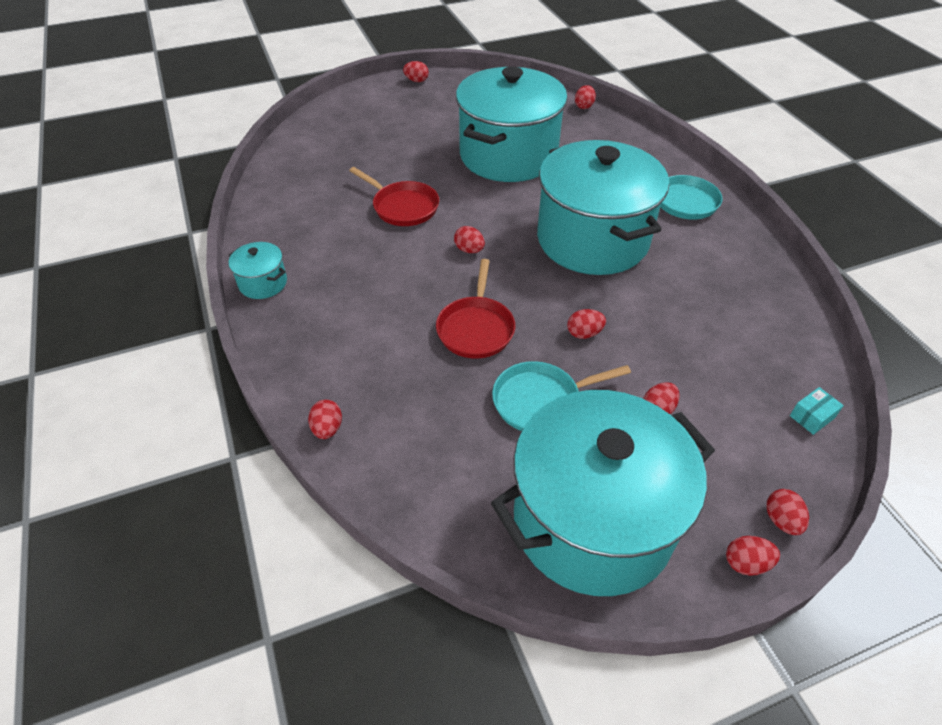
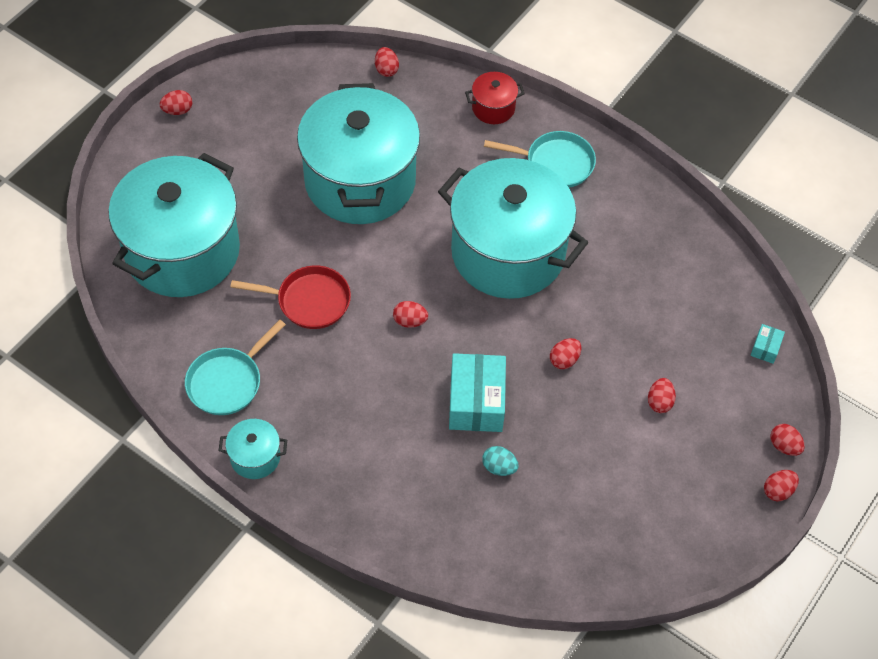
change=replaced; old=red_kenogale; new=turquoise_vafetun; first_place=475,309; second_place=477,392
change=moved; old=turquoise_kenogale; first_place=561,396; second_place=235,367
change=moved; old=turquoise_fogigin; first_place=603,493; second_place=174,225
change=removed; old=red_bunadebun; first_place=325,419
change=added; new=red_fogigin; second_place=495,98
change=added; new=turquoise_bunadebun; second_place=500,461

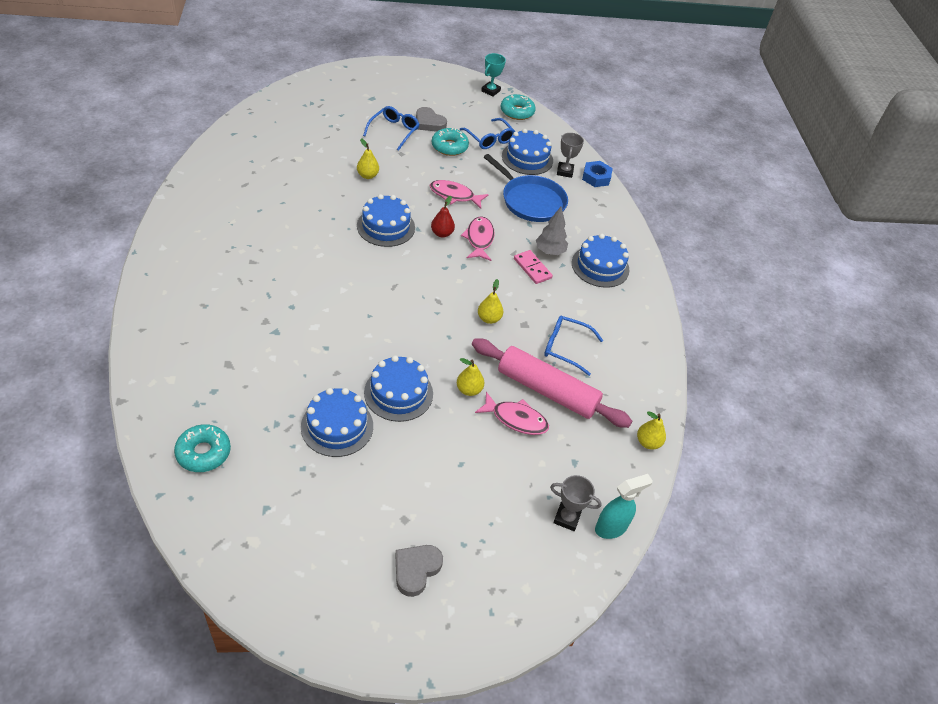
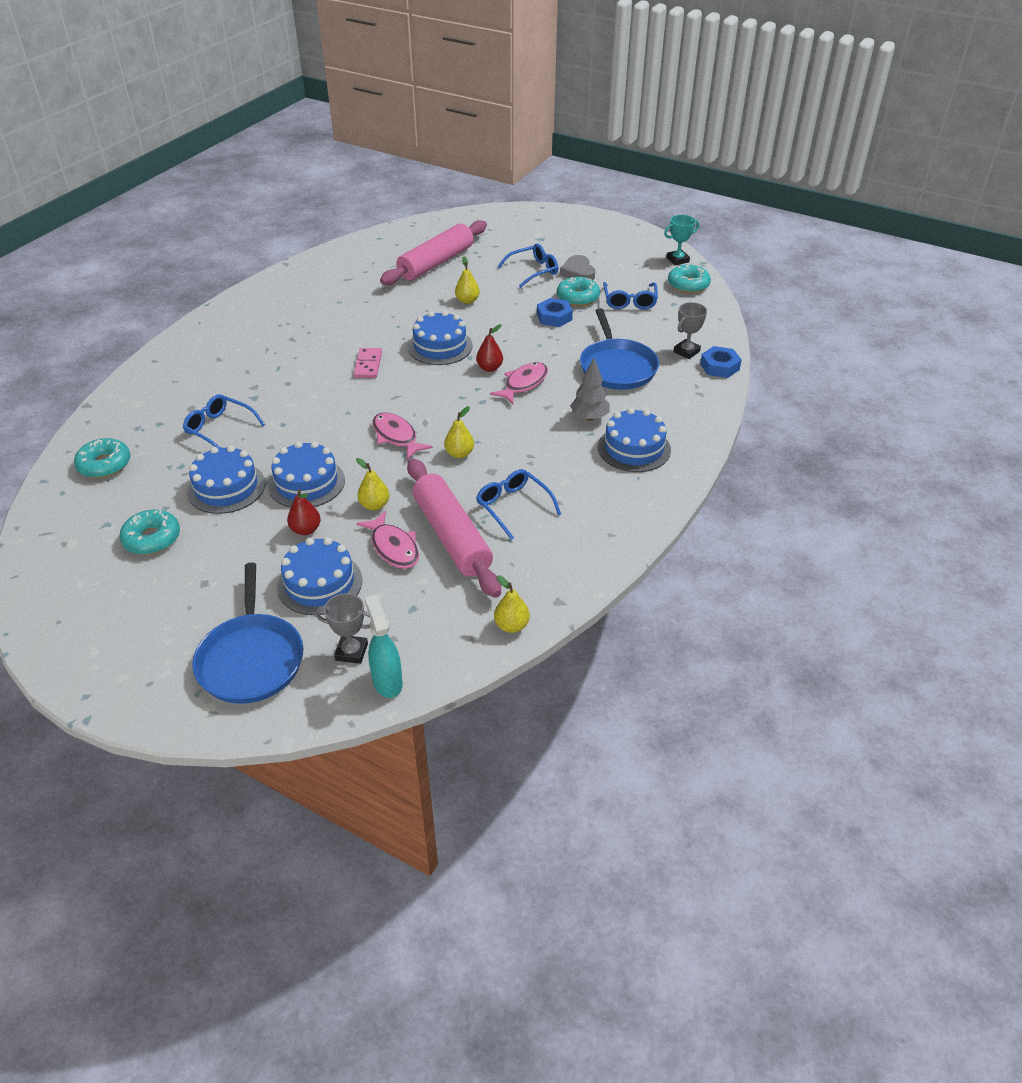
change=moved; old=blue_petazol; first_place=527,152; second_place=319,576
change=moved; old=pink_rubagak; first_place=459,194; second_place=403,436
change=moved; old=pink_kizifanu; first_place=533,267; second_place=368,363
change=turned; old=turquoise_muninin; first_place=624,506; second_place=384,646; degrees=-120
change=turned; old=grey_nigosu; first_place=576,503; second_place=342,628; degrees=-45
change=removed; old=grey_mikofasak; first_place=419,571
change=added; new=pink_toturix; second_place=433,252
change=added; new=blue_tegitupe; second_place=555,312
change=added; new=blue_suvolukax; second_place=224,421
change=added; new=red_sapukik; second_place=304,512
change=added; new=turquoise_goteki; second_place=150,532
change=added; new=blue_kenogale; second_place=247,633

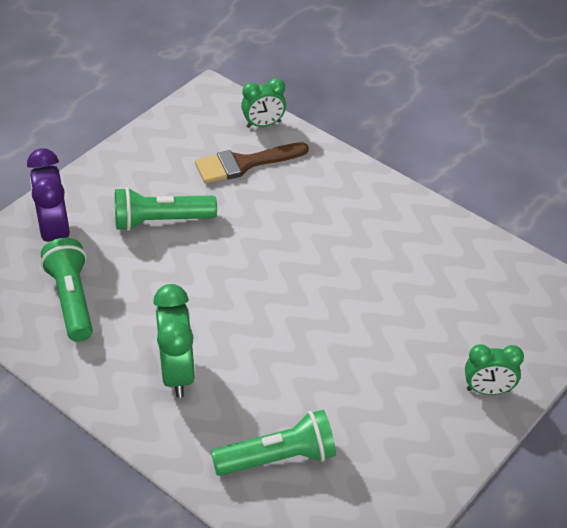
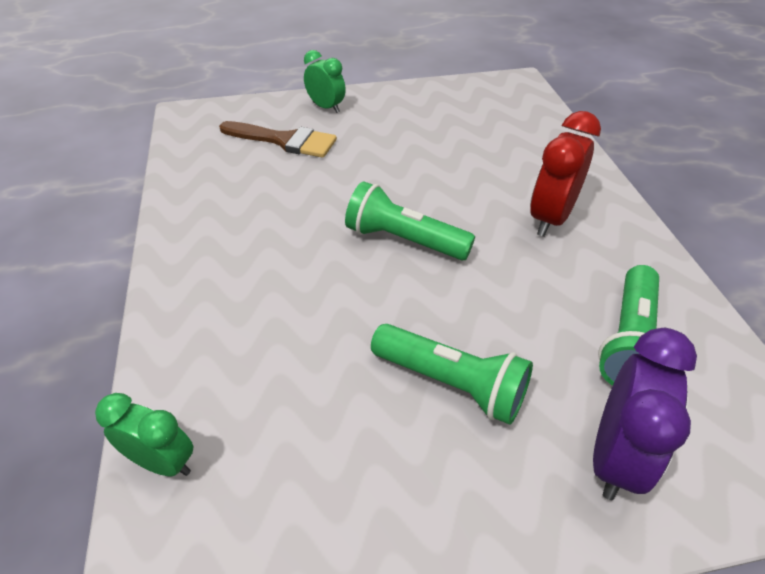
change=moved; old=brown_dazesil; first_place=252,163; second_place=278,139
change=recoloured; old=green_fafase; new=red_fafase; first_place=174,341; second_place=565,174
change=moved; old=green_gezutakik; first_place=273,442; second_place=410,220

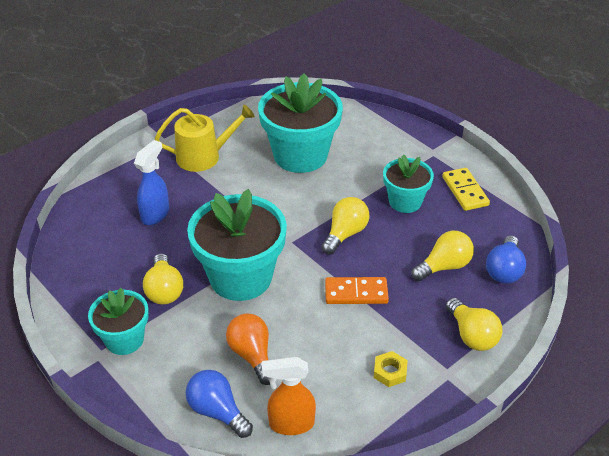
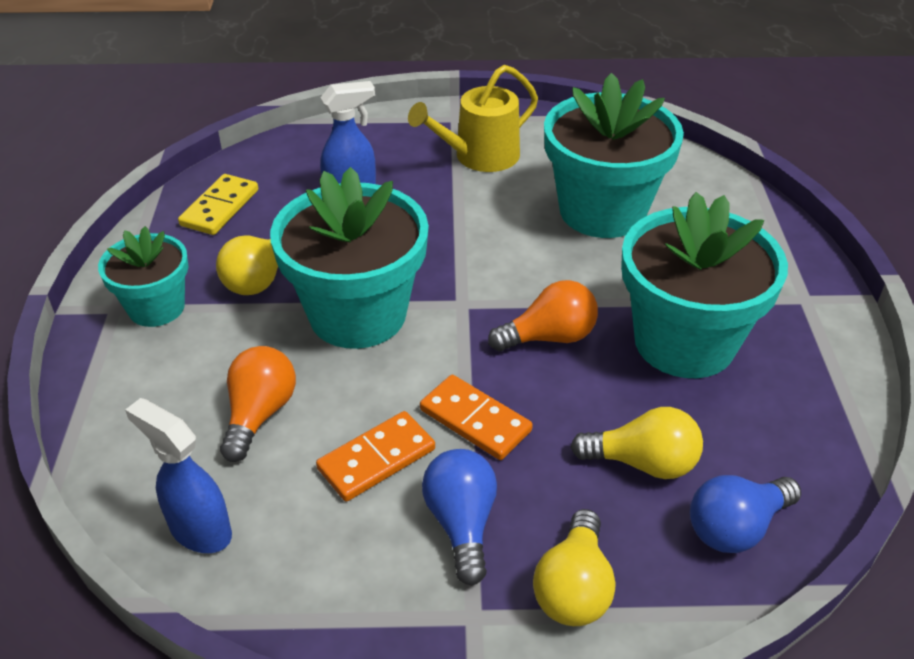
change=turned; old=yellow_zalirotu; first_place=205,138; second_place=473,118; degrees=120
change=resized; old=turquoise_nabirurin; first_place=408,183; second_place=704,285; factor=1.74
change=moved; old=yellow_kizifanu; first_place=466,189; second_place=218,204
change=recoloured; old=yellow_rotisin; new=orange_rotisin; first_place=345,225; second_place=543,315
change=removed; old=yellow_tegitupe; first_place=391,369
change=recoloured; old=orange_muninin; new=blue_muninin; first_place=289,396; second_place=178,475
change=moved; old=blue_rotisin; first_place=219,404; second_place=459,517
change=added; new=orange_kizifanu; second_place=375,456

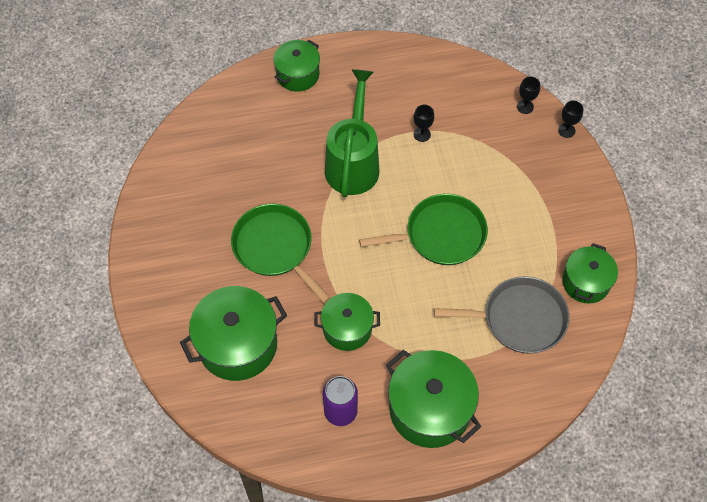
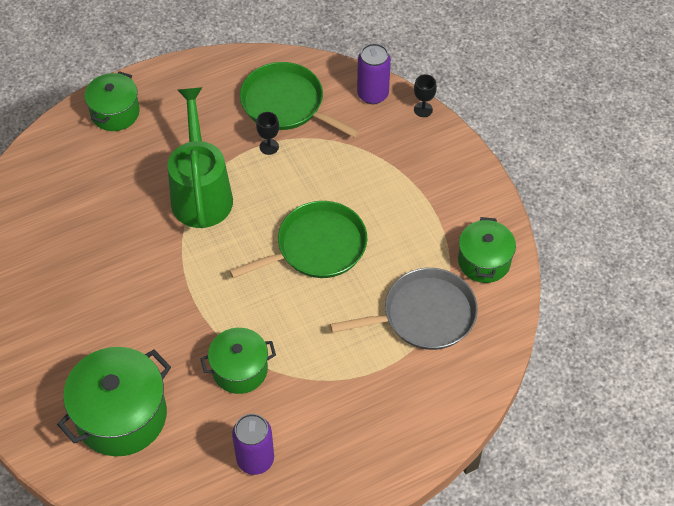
change=replaced; old=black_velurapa; new=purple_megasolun; first_place=528,95; second_place=374,73
change=moved; old=green_kenogale; first_place=281,253; second_place=300,100
change=removed; old=green_fogigin; first_place=433,399

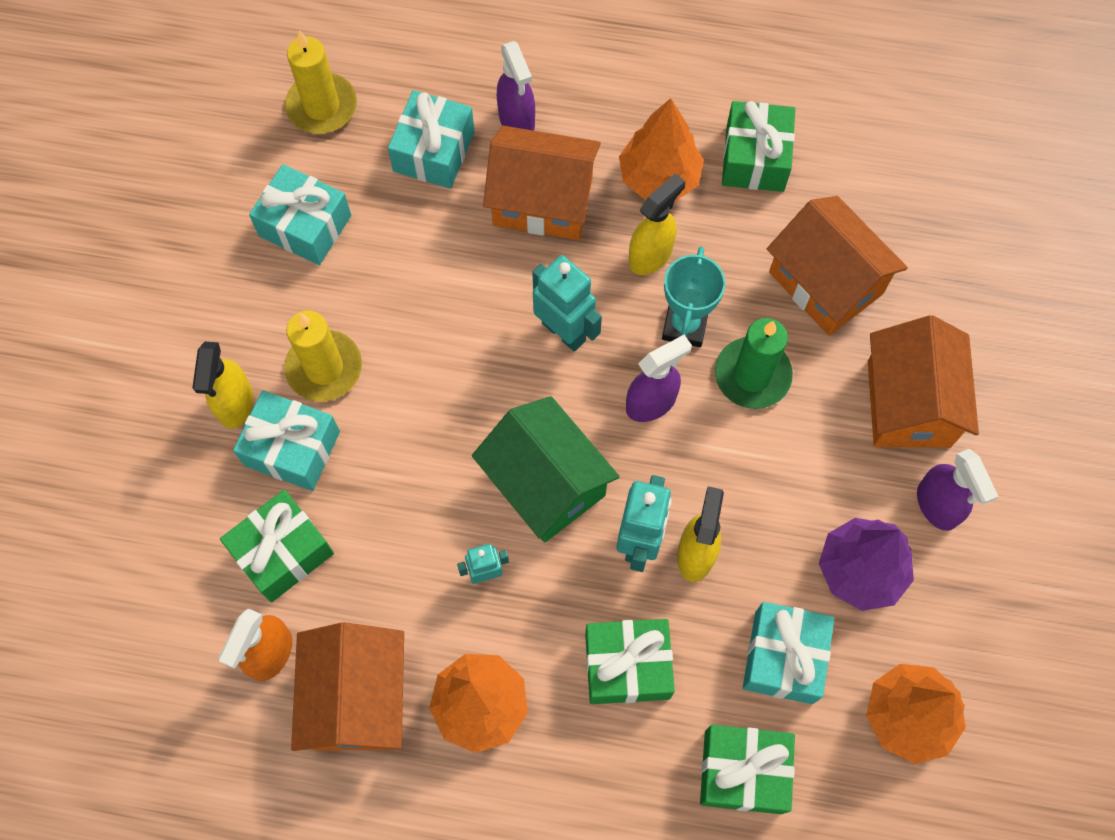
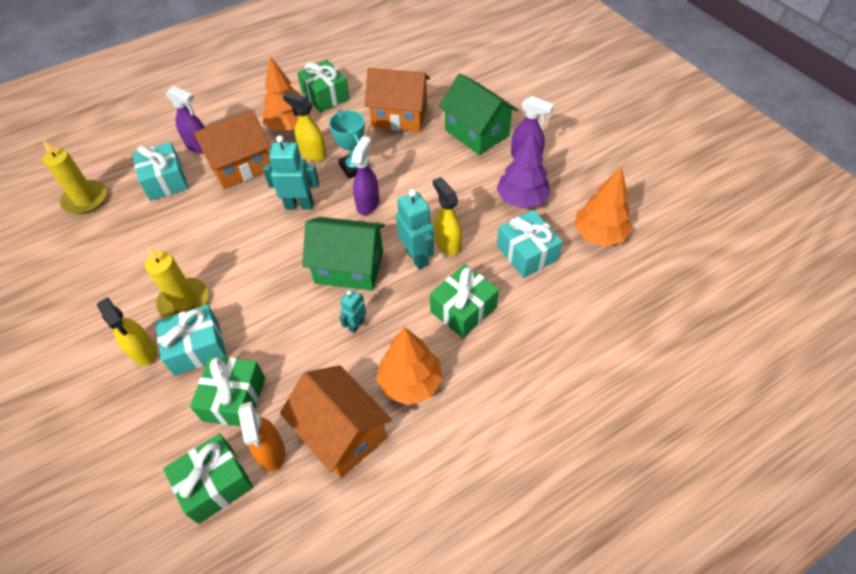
change=removed; old=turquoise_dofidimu; first_place=300,214
change=turned; old=yellow_muninin; first_place=657,224; second_place=305,126; degrees=-60
change=recoloured; old=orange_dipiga; new=green_dipiga; first_place=923,381; second_place=478,114
change=removed; old=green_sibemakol; first_place=754,363
change=moved; old=green_dofidimu; first_place=747,769; second_place=208,478

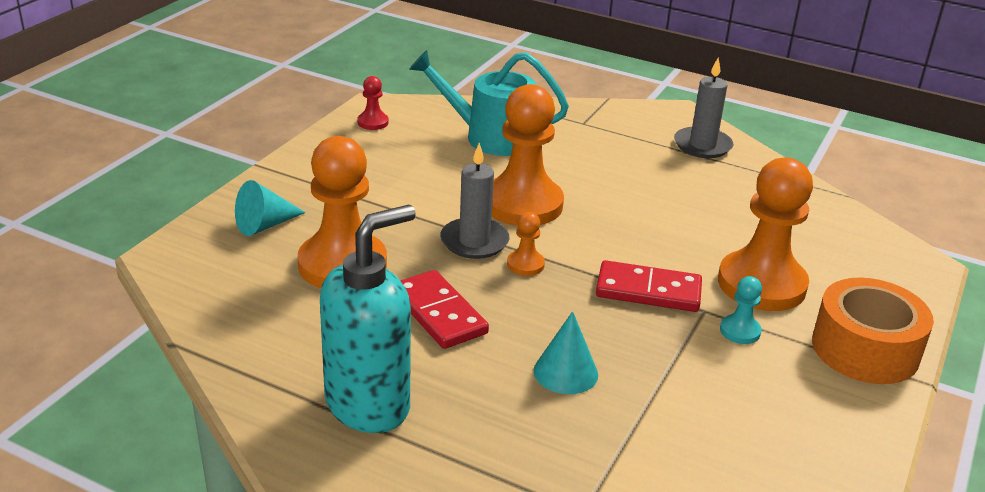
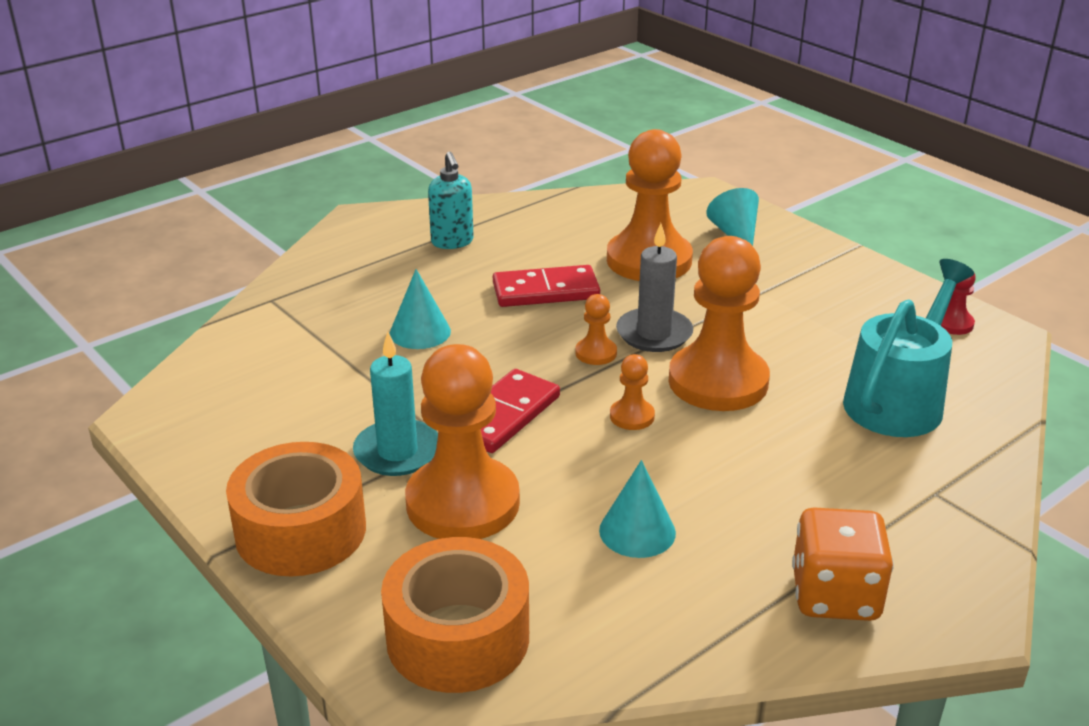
change=replaced; old=grey_sibemakol; new=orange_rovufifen; first_place=703,108; second_place=843,564
change=resized; old=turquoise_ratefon; first_place=368,319; second_place=451,200; factor=0.56
change=replaced; old=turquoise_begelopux; new=turquoise_sibemakol; first_place=741,310; second_place=395,404
change=added; new=orange_begelopux; second_place=632,392
change=added; new=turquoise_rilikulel; second_place=637,509
change=added; new=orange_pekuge; second_place=455,615

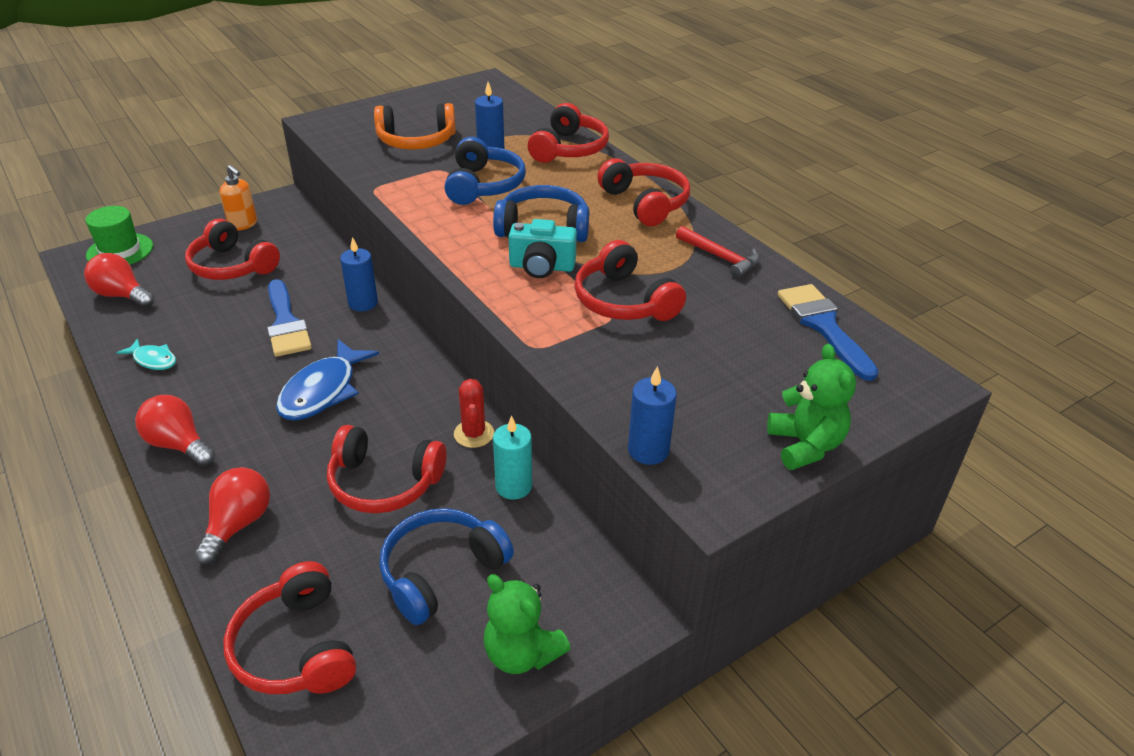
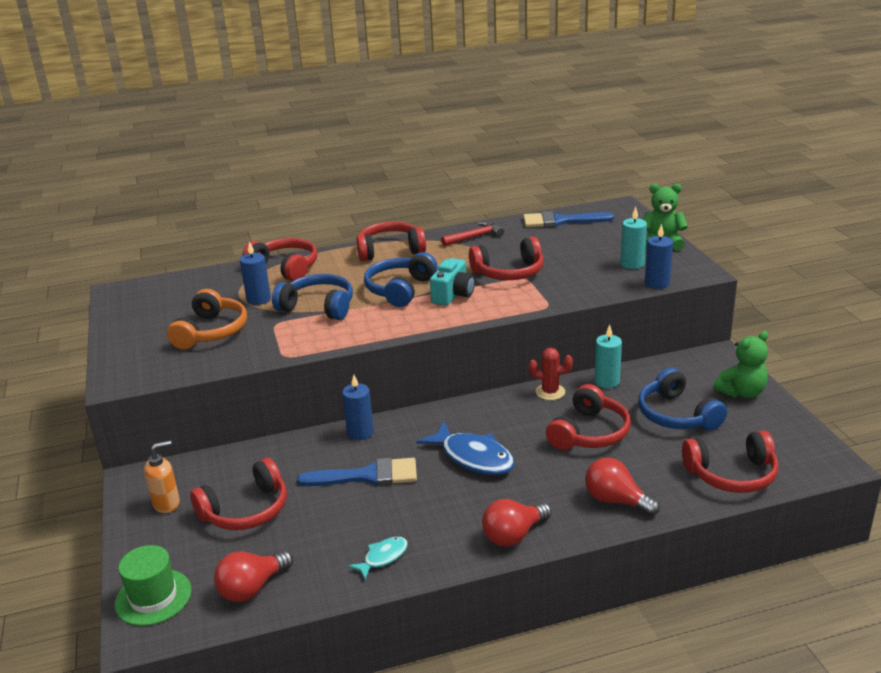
change=added; new=turquoise_sibemakol; second_place=633,238

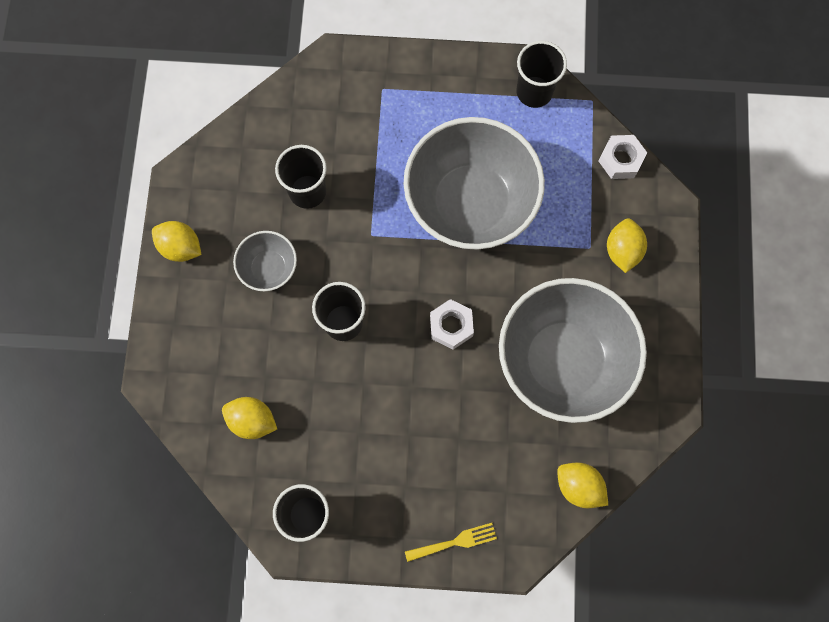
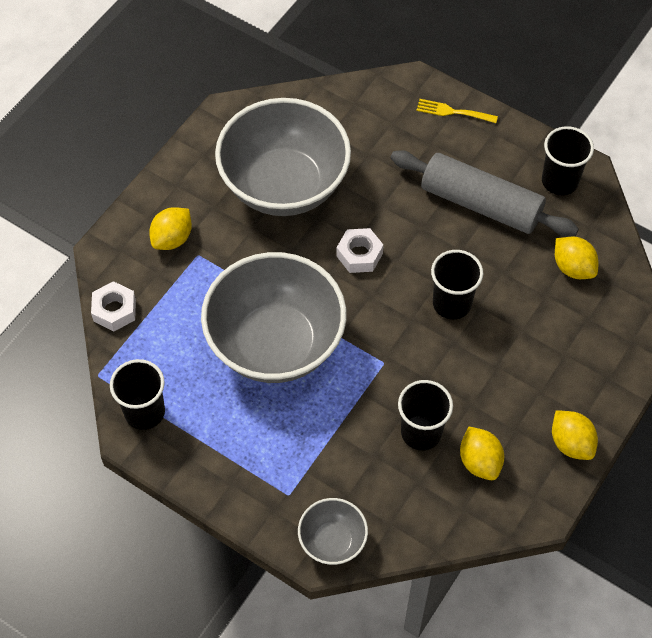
change=moved; old=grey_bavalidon; first_place=265,261; second_place=333,531
change=moved; old=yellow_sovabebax; first_place=582,485; second_place=482,453
change=added; new=grey_toturix; second_place=485,193

